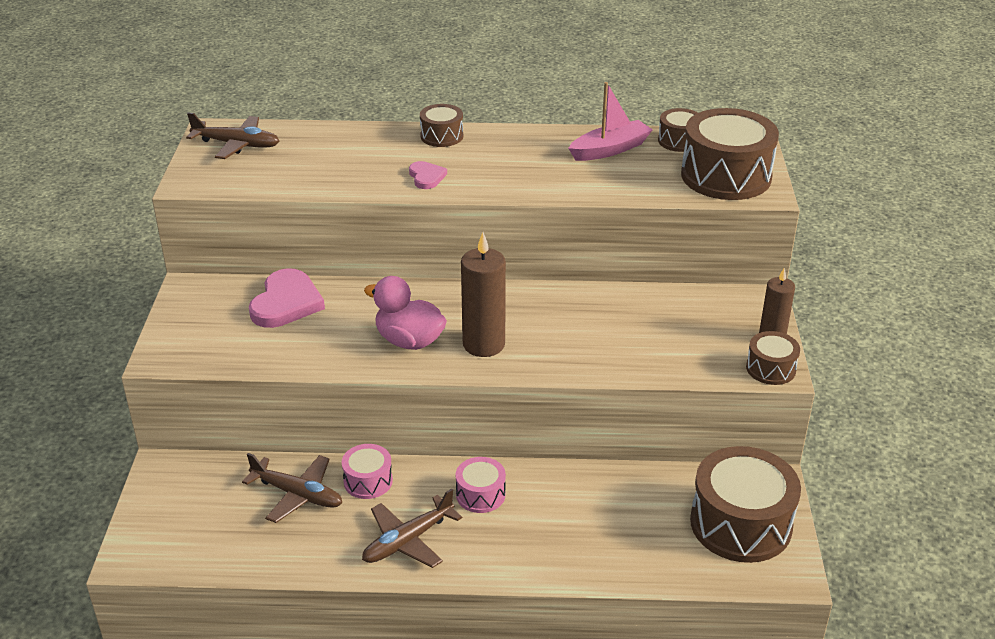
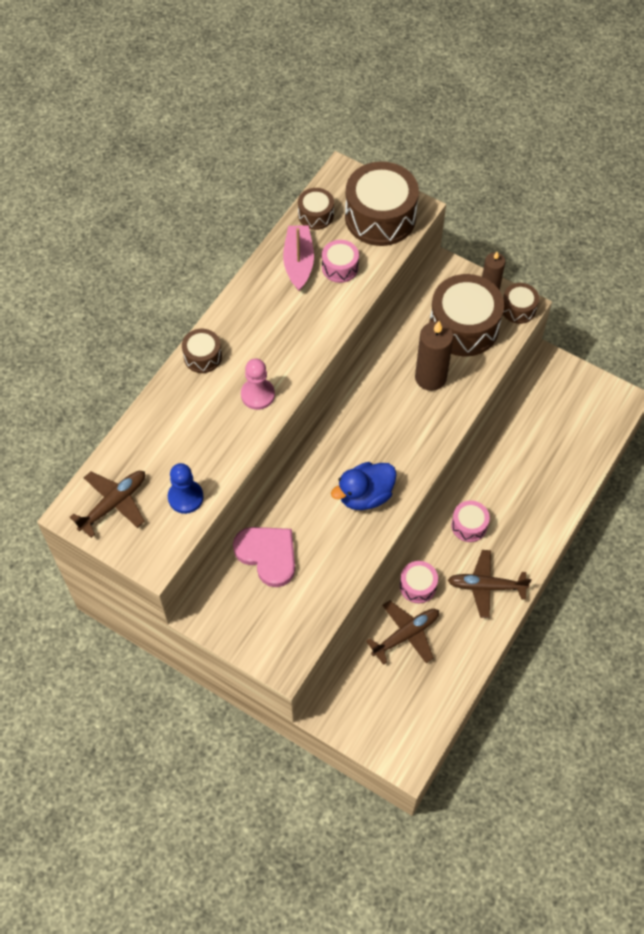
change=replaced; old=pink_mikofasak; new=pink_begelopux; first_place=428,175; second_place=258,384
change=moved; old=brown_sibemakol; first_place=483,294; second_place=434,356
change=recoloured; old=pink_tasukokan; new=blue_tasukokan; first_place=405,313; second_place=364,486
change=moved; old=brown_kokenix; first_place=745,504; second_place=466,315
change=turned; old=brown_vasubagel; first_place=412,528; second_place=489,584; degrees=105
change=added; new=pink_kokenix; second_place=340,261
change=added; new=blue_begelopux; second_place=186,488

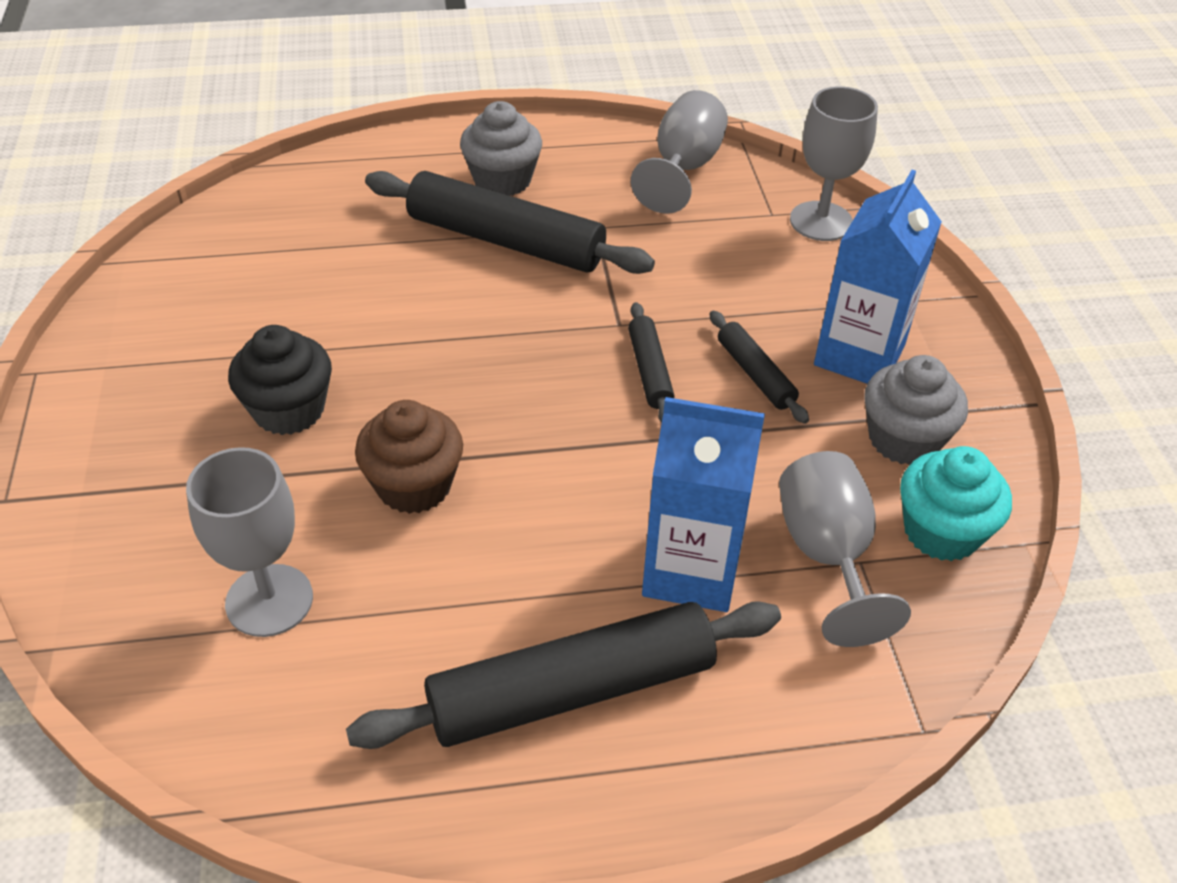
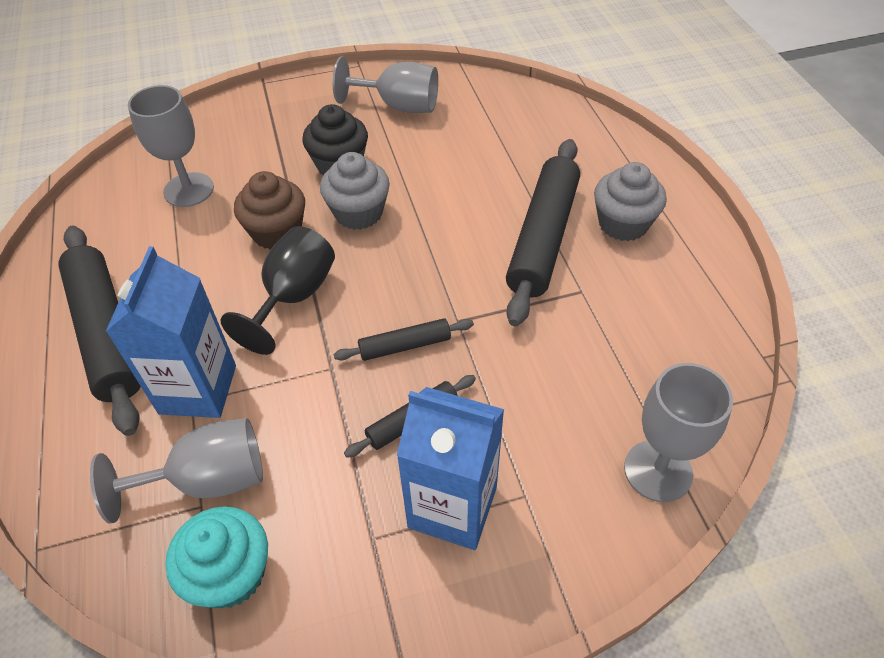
change=moved; old=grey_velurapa; first_place=679,152; second_place=385,84
change=moved; old=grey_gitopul; first_place=916,410; second_place=355,191
change=added; new=black_velurapa; second_place=277,290

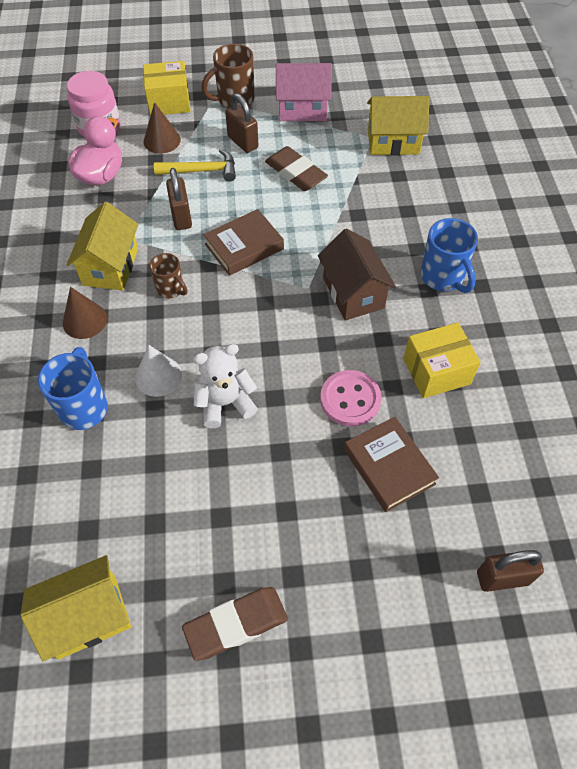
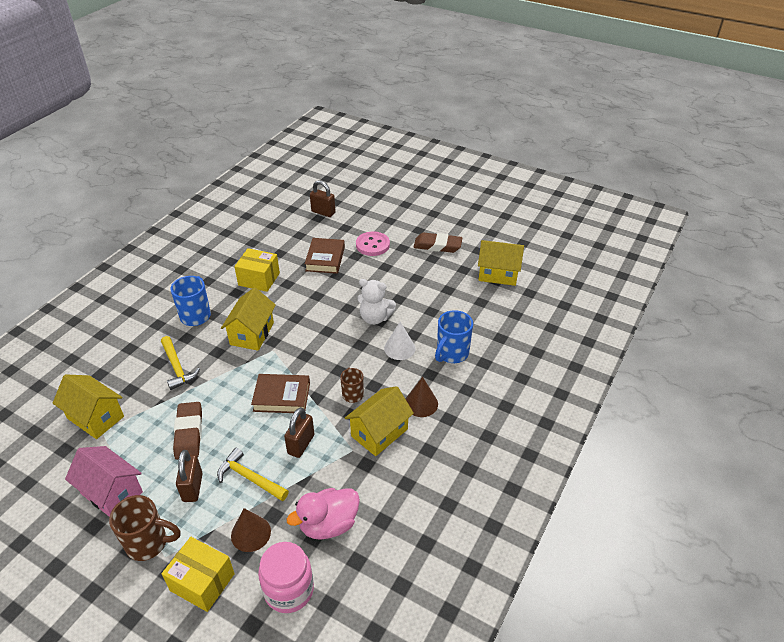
change=recoloured; old=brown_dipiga; new=yellow_dipiga; first_place=357,275; second_place=248,319
change=moved; old=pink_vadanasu; first_place=350,398; second_place=373,243
change=added; new=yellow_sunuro; second_place=180,363

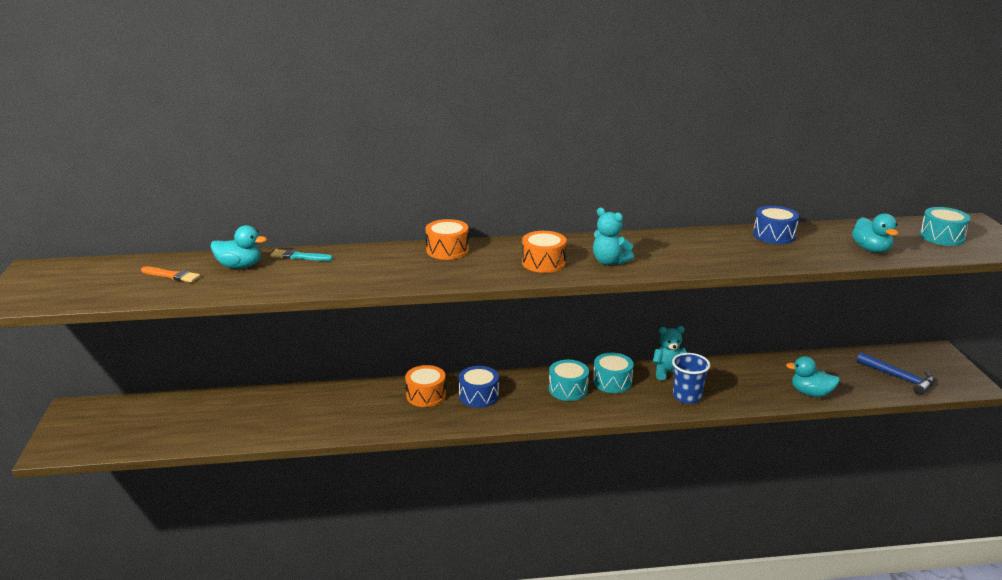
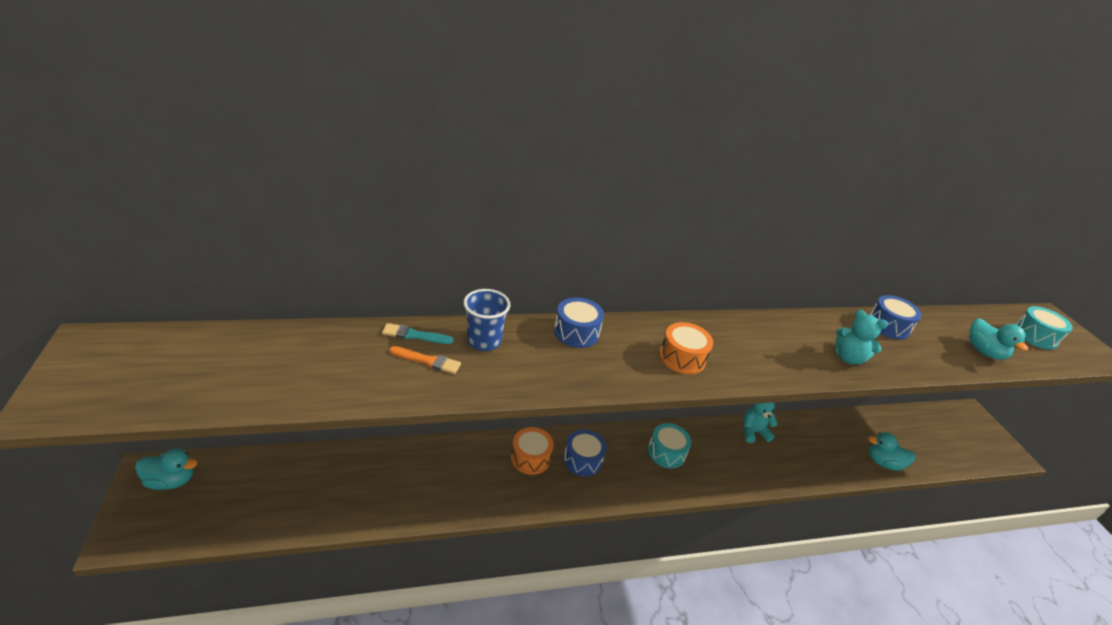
change=moved; old=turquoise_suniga; first_place=613,236; second_place=862,337
change=recoloured; old=orange_kokenix; new=blue_kokenix; first_place=447,239; second_place=579,322
change=moved; old=turquoise_tasukokan; first_place=239,247; second_place=166,469
change=moved; old=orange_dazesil; first_place=170,274; second_place=425,360
change=removed; old=blue_sunuro; first_place=895,373
change=removed; old=turquoise_kokenix; first_place=613,373
change=moved; old=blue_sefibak; first_place=691,378; second_place=486,320

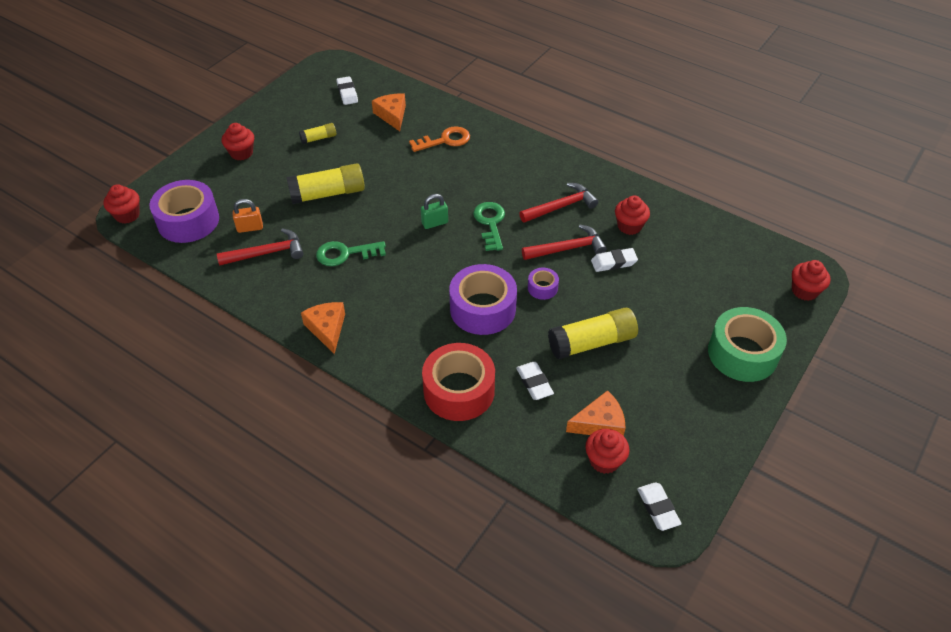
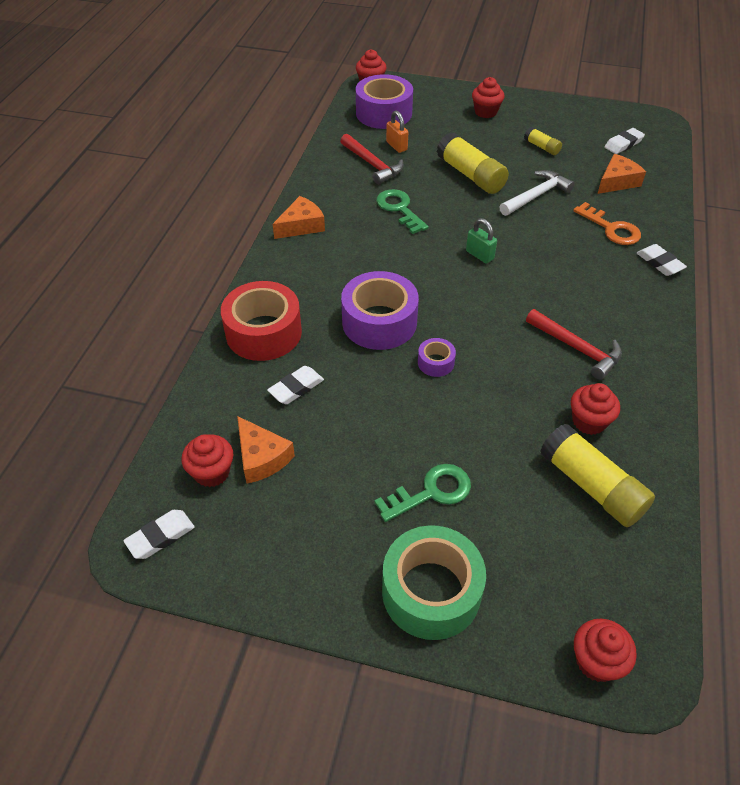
change=moved; old=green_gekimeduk; first_place=489,226; second_place=422,493
change=removed; old=red_sunuro; first_place=564,242
change=moved; old=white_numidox; first_place=614,260; second_place=662,260
change=moved; old=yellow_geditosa; first_place=593,333; second_place=597,475
change=added; new=white_sunuro; second_place=537,193

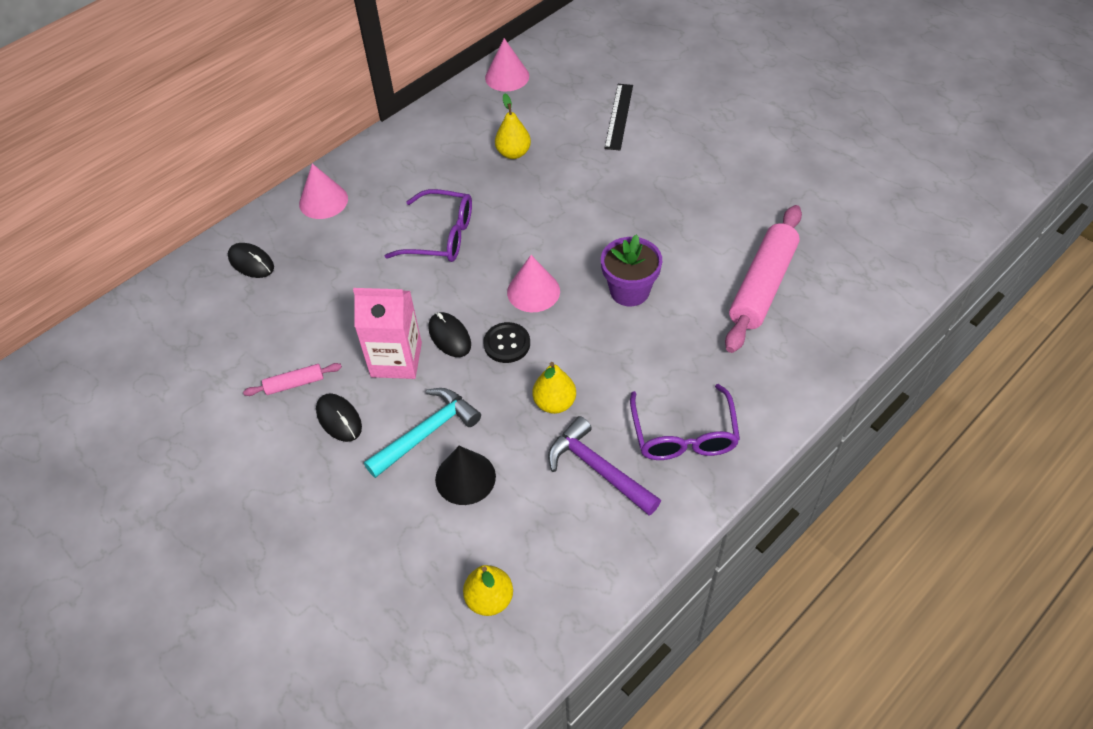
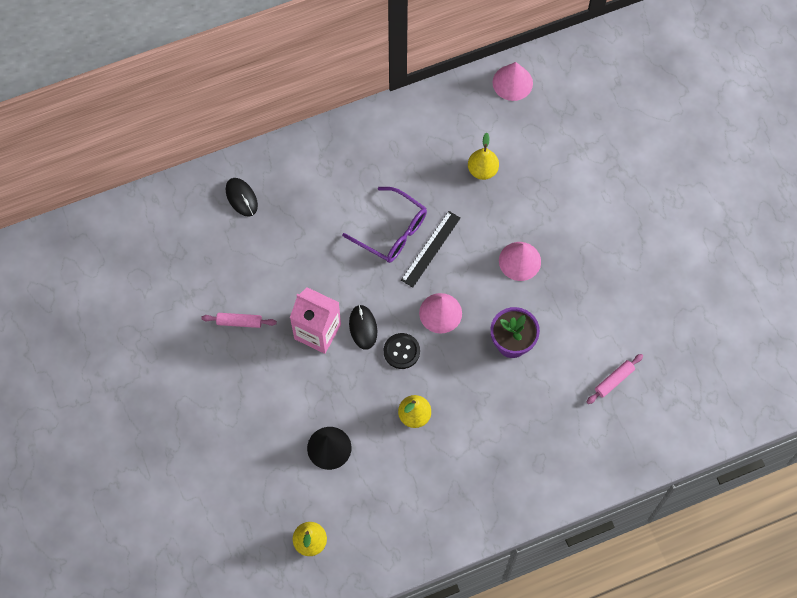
change=moved; old=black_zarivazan; first_place=618,117; second_place=431,249
change=moved; old=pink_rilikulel; first_place=323,191; second_place=520,261
change=resized; old=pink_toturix; first_place=763,279; second_place=615,379; factor=0.46
change=removed; old=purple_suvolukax; first_place=685,422
change=removed; old=turquoise_sunuro; first_place=422,433
change=removed; old=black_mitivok; first_place=339,417
change=removed; old=purple_sunuro; first_place=604,466

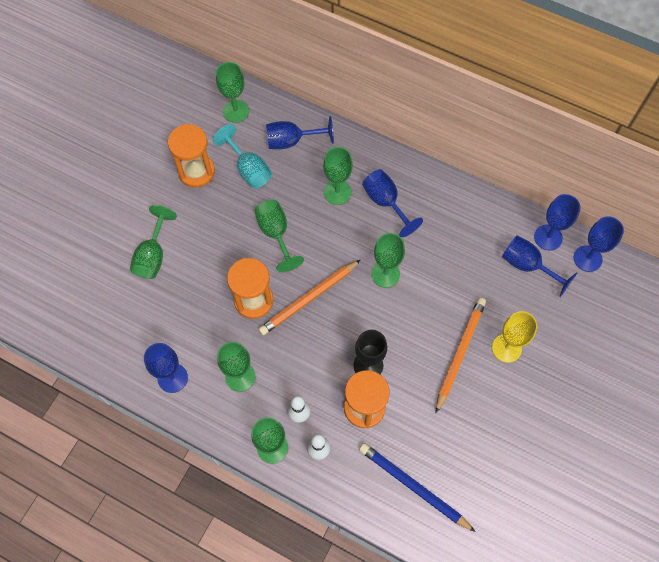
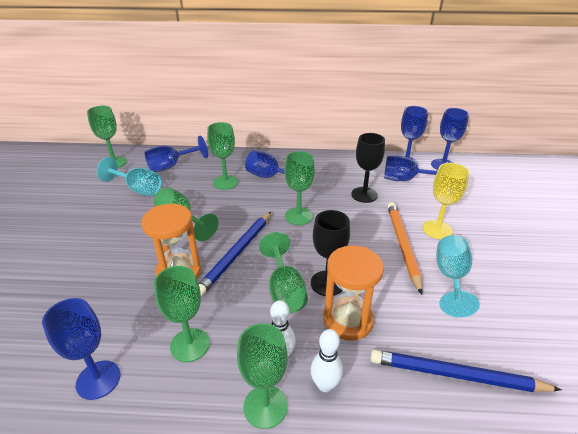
change=removed; old=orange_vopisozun; first_place=191,156
change=moved; old=green_velurapa; first_place=153,242; second_place=283,272
change=recoloured; old=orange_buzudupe; new=blue_buzudupe; first_place=309,297; second_place=235,254
change=added; new=black_velurapa; second_place=368,168
change=added; new=turquoise_velurapa; second_place=458,276

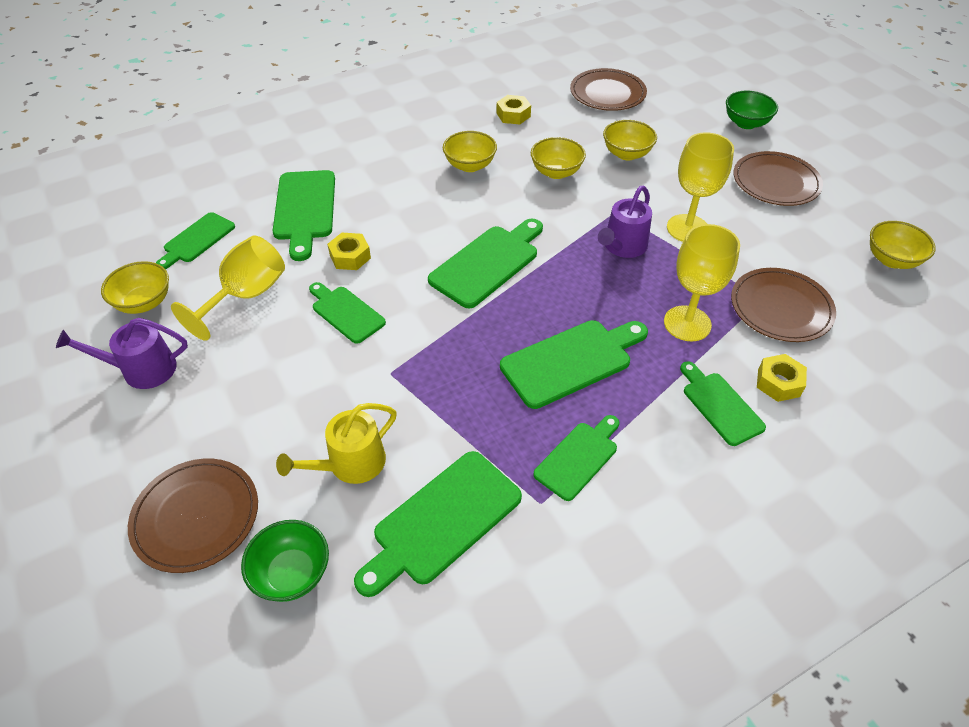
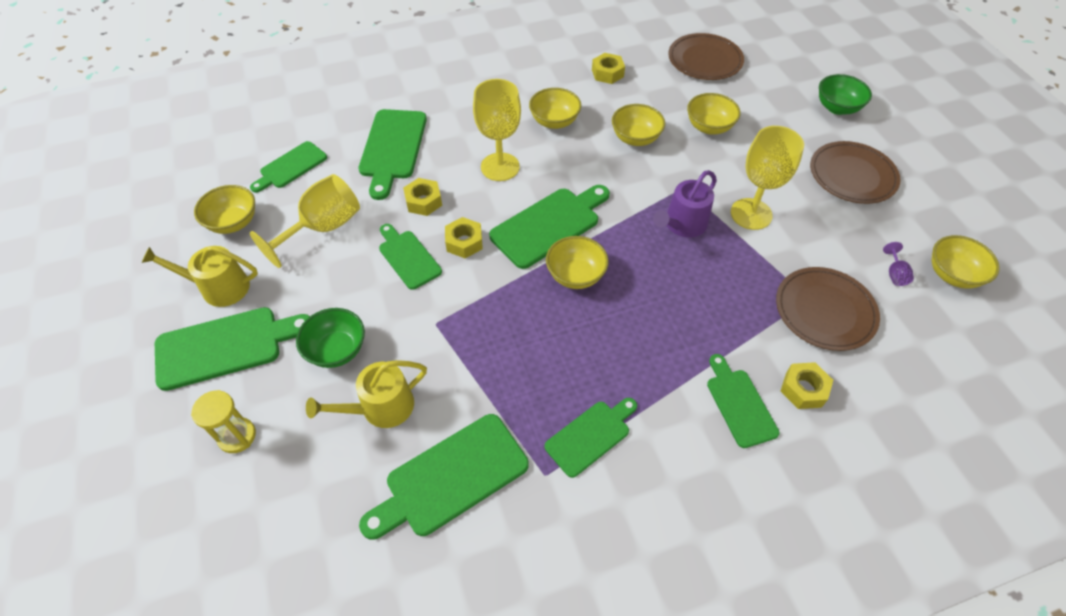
change=moved; old=yellow_velurapa; first_place=702,282; second_place=497,130
change=recoloured; old=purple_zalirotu; new=yellow_zalirotu; first_place=122,353; second_place=199,276
change=moved; old=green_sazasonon; first_place=574,364; second_place=232,349
change=replaced; old=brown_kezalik; new=yellow_vopisozun; first_place=193,516; second_place=223,421
change=moved; old=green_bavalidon; first_place=285,561; second_place=330,338
change=added; new=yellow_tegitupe; second_place=464,237
change=added; new=yellow_bavalidon; second_place=577,262
change=added; new=purple_velurapa; second_place=898,264

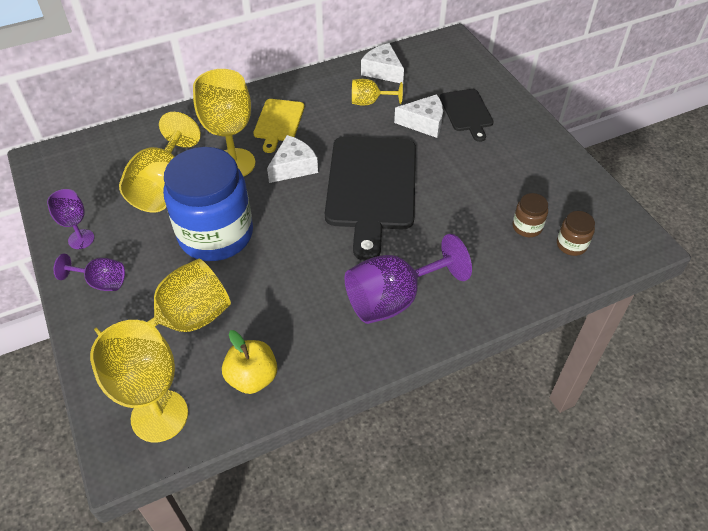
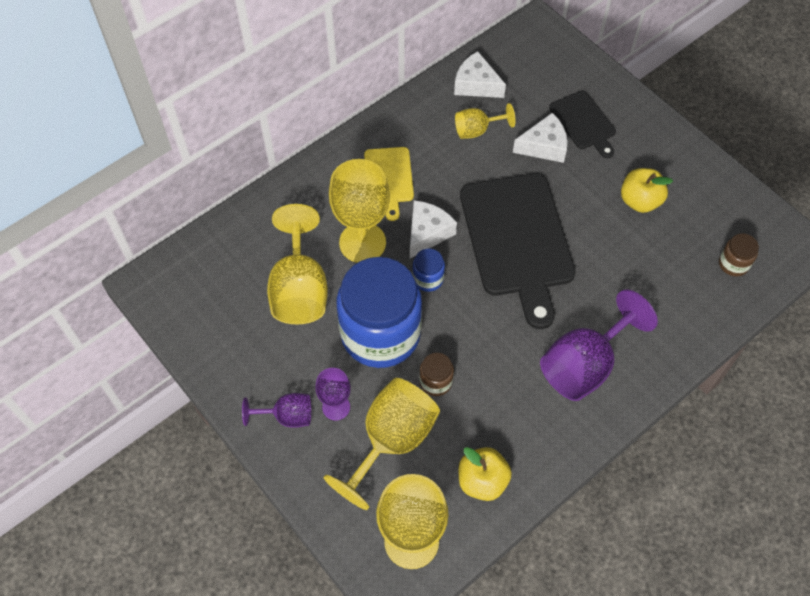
change=moved; old=purple_velurapa; first_place=70,219; second_place=333,394
change=moved; old=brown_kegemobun; first_place=530,215; second_place=436,374
change=added; new=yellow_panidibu; second_place=647,190
change=added; new=blue_kegemobun; second_place=428,270

